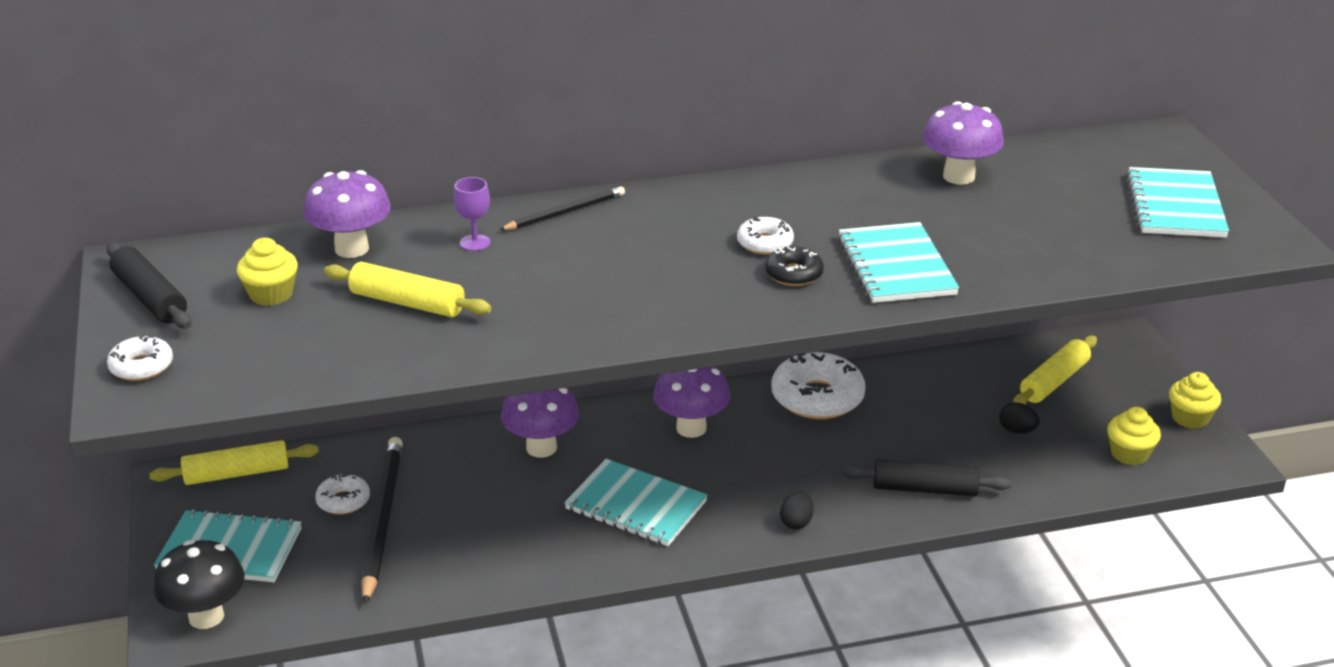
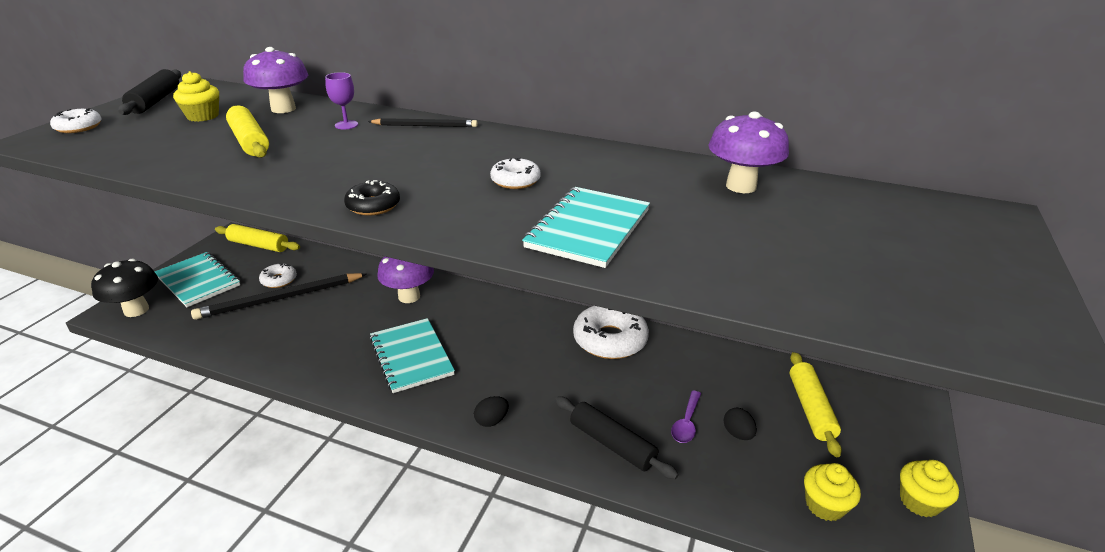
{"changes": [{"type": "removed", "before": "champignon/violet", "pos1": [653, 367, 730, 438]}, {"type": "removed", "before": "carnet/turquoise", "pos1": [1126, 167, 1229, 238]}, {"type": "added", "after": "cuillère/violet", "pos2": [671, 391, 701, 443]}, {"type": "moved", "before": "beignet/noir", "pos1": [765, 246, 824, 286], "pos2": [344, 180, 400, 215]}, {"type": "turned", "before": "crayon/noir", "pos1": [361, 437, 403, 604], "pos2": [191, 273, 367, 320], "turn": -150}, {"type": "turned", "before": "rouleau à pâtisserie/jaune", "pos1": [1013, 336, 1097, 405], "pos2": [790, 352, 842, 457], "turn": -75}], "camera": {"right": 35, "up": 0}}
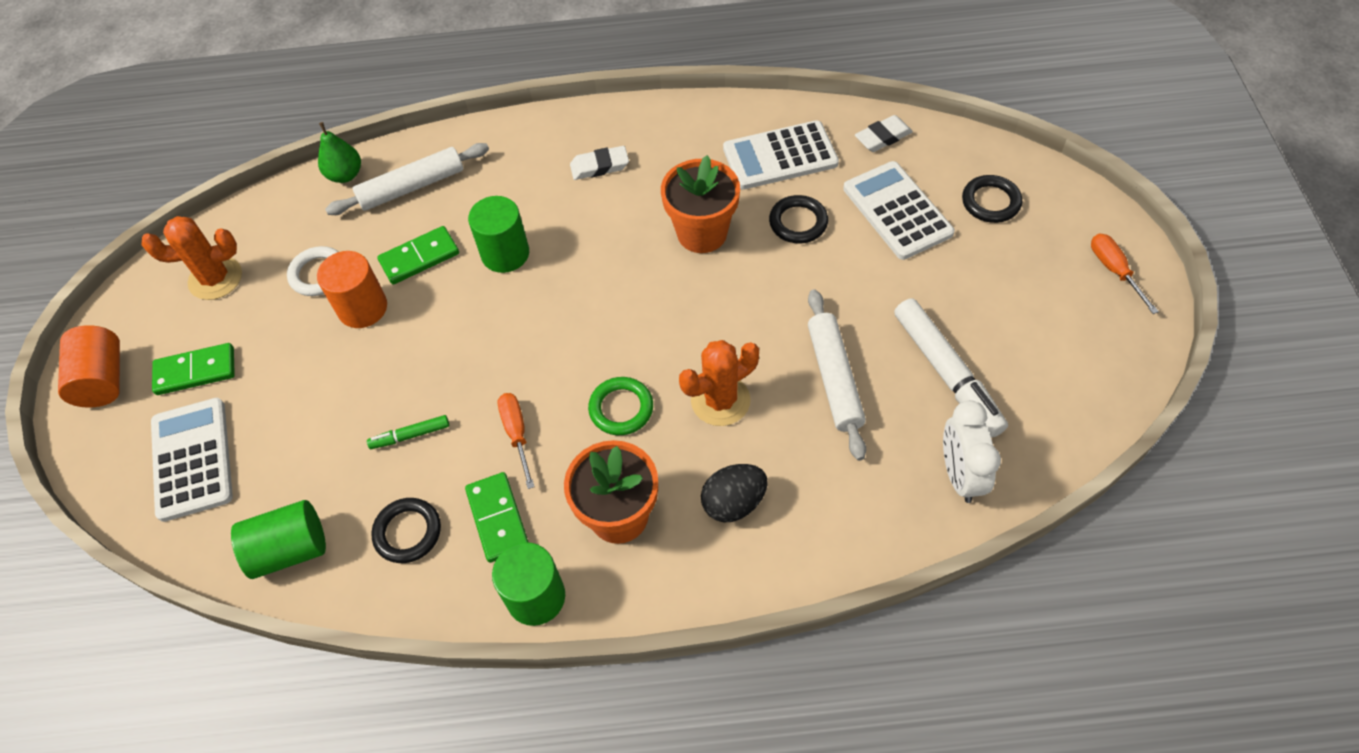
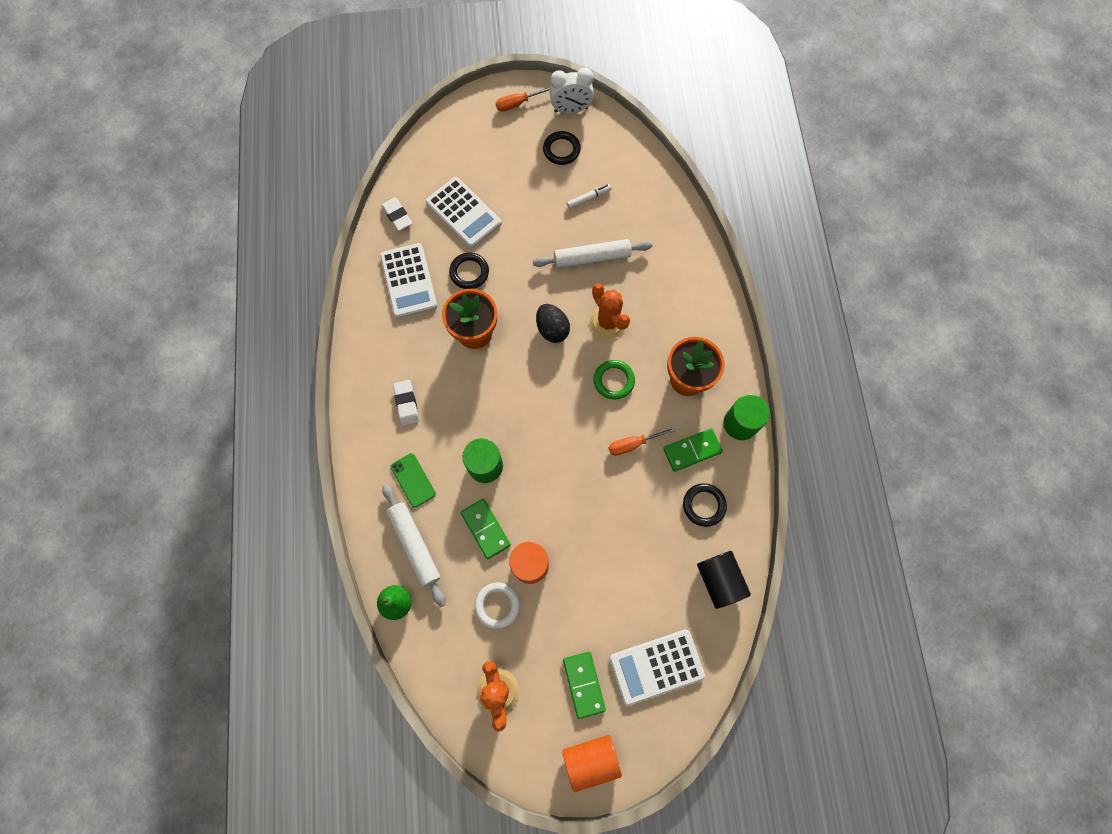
{"changes": [{"type": "removed", "before": "feutre/vert", "pos1": [367, 415, 449, 449]}, {"type": "added", "after": "téléphone/vert", "pos2": [391, 453, 436, 508]}, {"type": "moved", "before": "œuf/noir", "pos1": [701, 464, 767, 522], "pos2": [536, 304, 570, 343]}, {"type": "moved", "before": "réveil/blanc", "pos1": [943, 400, 1001, 503], "pos2": [549, 68, 594, 114]}, {"type": "moved", "before": "anneau/noir", "pos1": [962, 175, 1022, 223], "pos2": [543, 131, 581, 165]}, {"type": "recoloured", "before": "cylindre/vert", "after": "cylindre/noir", "pos1": [231, 500, 326, 579], "pos2": [697, 551, 751, 609]}, {"type": "turned", "before": "calculatrice/blanc", "pos1": [843, 161, 955, 260], "pos2": [426, 177, 502, 248], "turn": -105}, {"type": "resized", "before": "feutre/blanc", "pos1": [894, 298, 1008, 438], "pos2": [567, 184, 611, 209], "scale": 0.49}], "camera": {"right": -95, "up": 15}}
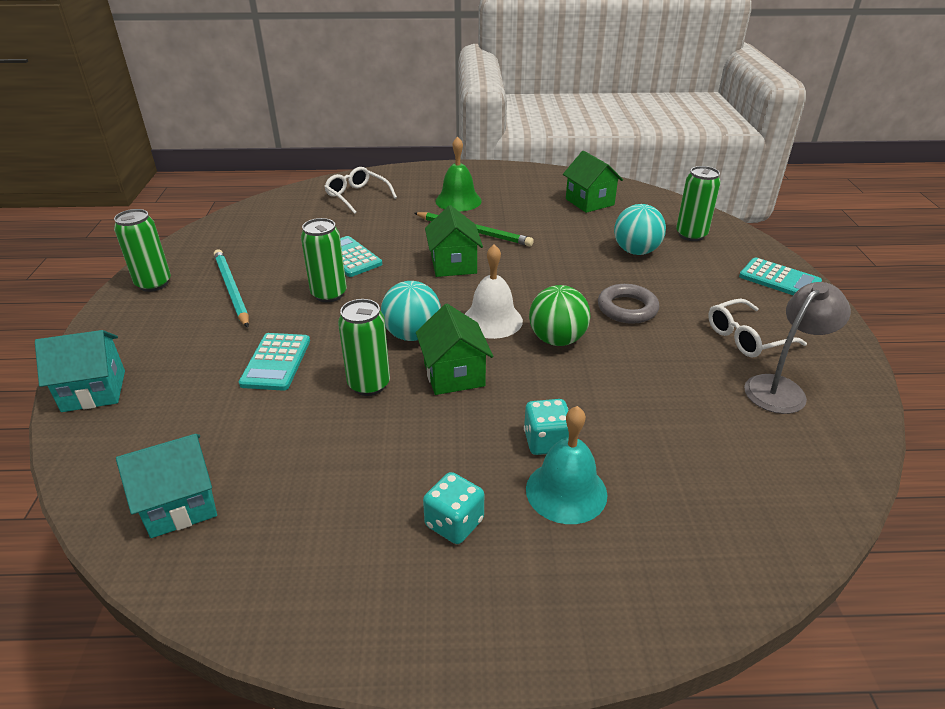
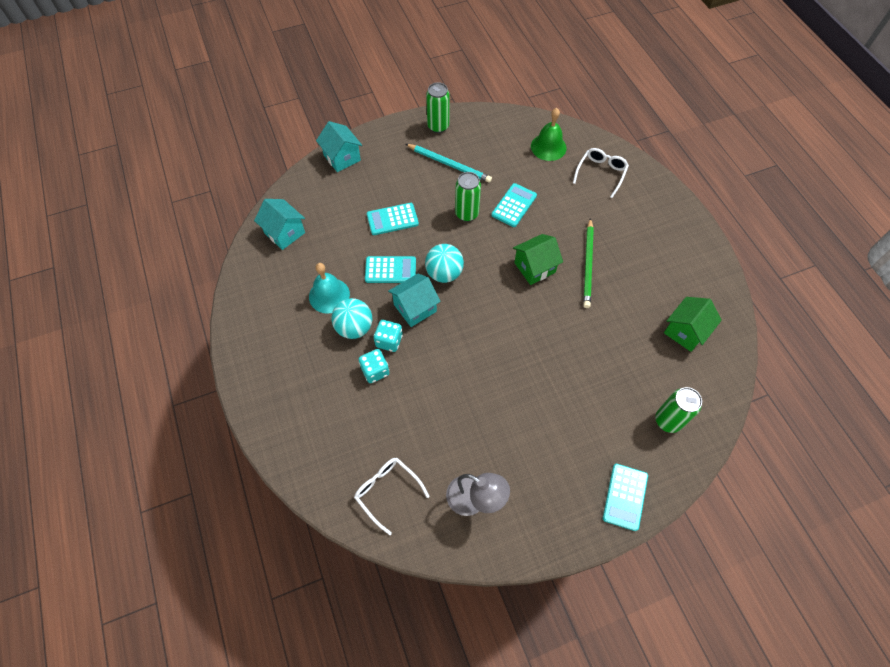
{"changes": [{"type": "removed", "before": "cloche/blanc", "pos1": [465, 244, 523, 339]}, {"type": "removed", "before": "balle/vert", "pos1": [529, 285, 591, 346]}, {"type": "removed", "before": "anneau/gris", "pos1": [598, 284, 659, 324]}, {"type": "moved", "before": "dé/turquoise", "pos1": [423, 472, 484, 544], "pos2": [374, 320, 403, 352]}, {"type": "moved", "before": "cloche/vert", "pos1": [435, 136, 481, 211], "pos2": [531, 108, 567, 161]}, {"type": "moved", "before": "cloche/turquoise", "pos1": [526, 406, 607, 524], "pos2": [309, 263, 350, 314]}, {"type": "moved", "before": "balle/turquoise", "pos1": [614, 204, 666, 255], "pos2": [331, 298, 372, 339]}, {"type": "moved", "before": "lunettes/blanc", "pos1": [708, 299, 807, 357], "pos2": [354, 458, 430, 535]}, {"type": "replaced", "before": "canette/vert", "after": "calculatrice/turquoise", "pos1": [338, 299, 390, 396], "pos2": [365, 256, 416, 283]}, {"type": "recoloured", "before": "maison/vert", "after": "maison/turquoise", "pos1": [416, 304, 493, 395], "pos2": [388, 274, 441, 327]}, {"type": "turned", "before": "crayon/turquoise", "pos1": [214, 249, 249, 328], "pos2": [406, 144, 492, 183], "turn": 75}], "camera": {"right": 70, "up": 25}}
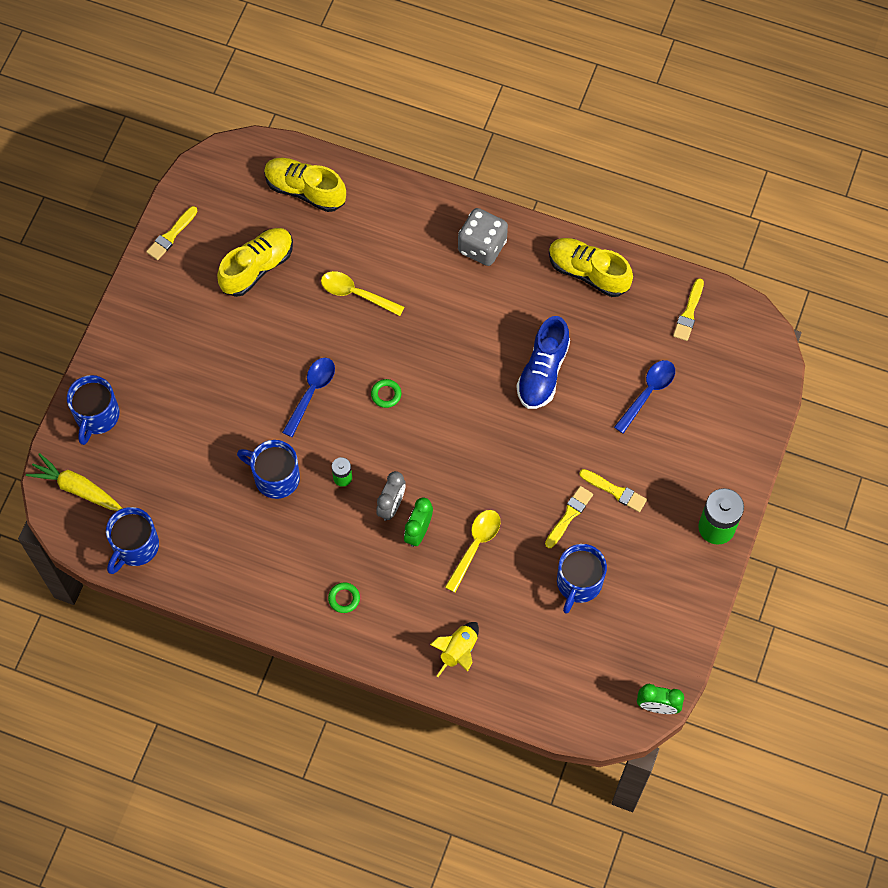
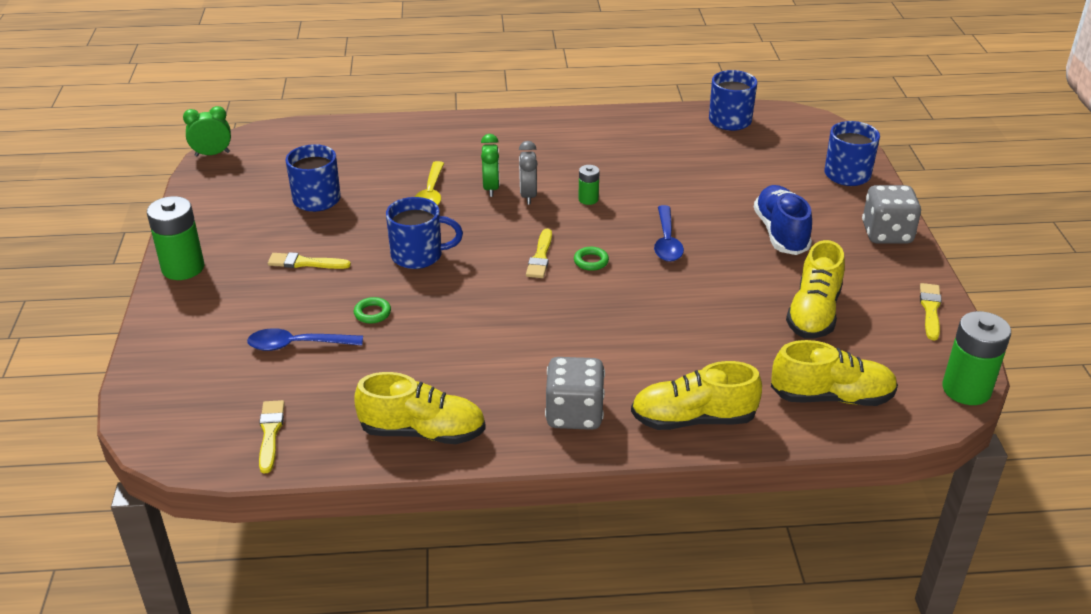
{"changes": [{"type": "removed", "before": "carotte/jaune", "pos1": [26, 453, 122, 511]}, {"type": "removed", "before": "cuillère/jaune", "pos1": [321, 271, 405, 316]}, {"type": "removed", "before": "fusée/jaune", "pos1": [430, 622, 479, 677]}, {"type": "added", "after": "chaussure/jaune", "pos2": [631, 361, 762, 430]}, {"type": "added", "after": "dé/gris", "pos2": [862, 185, 921, 244]}, {"type": "added", "after": "pile/vert", "pos2": [942, 311, 1011, 405]}, {"type": "moved", "before": "tasse/bleu", "pos1": [237, 440, 300, 499], "pos2": [386, 197, 463, 269]}, {"type": "moved", "before": "anneau/vert", "pos1": [328, 582, 360, 613], "pos2": [354, 297, 391, 324]}, {"type": "moved", "before": "chaussure/bleu", "pos1": [516, 316, 570, 409], "pos2": [754, 185, 812, 255]}, {"type": "moved", "before": "pinceau/jaune", "pos1": [545, 486, 593, 548], "pos2": [526, 229, 552, 278]}, {"type": "turned", "before": "cuillère/bleu", "pos1": [614, 360, 675, 434], "pos2": [247, 328, 363, 351], "turn": 75}], "camera": {"right": 155, "up": -30}}
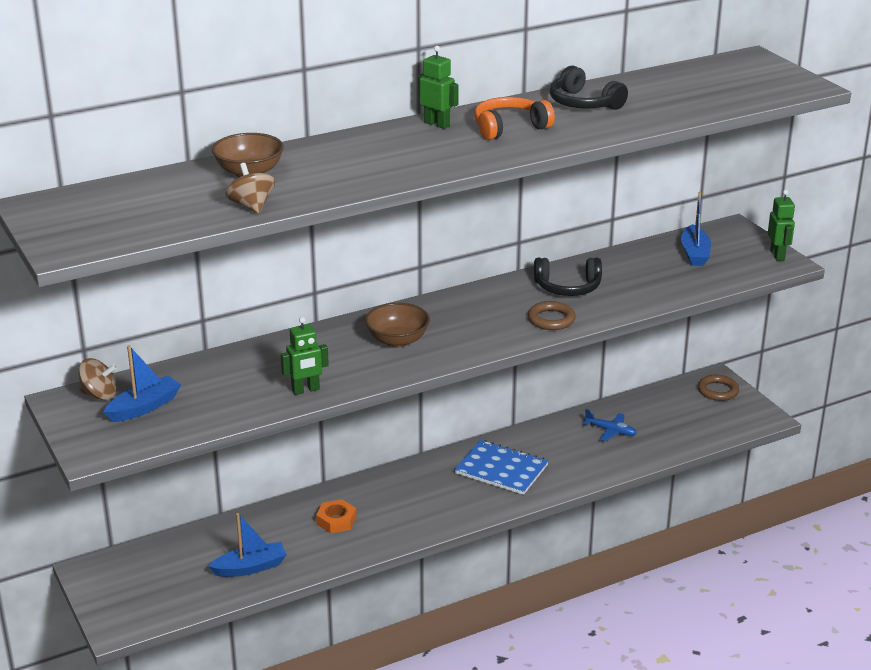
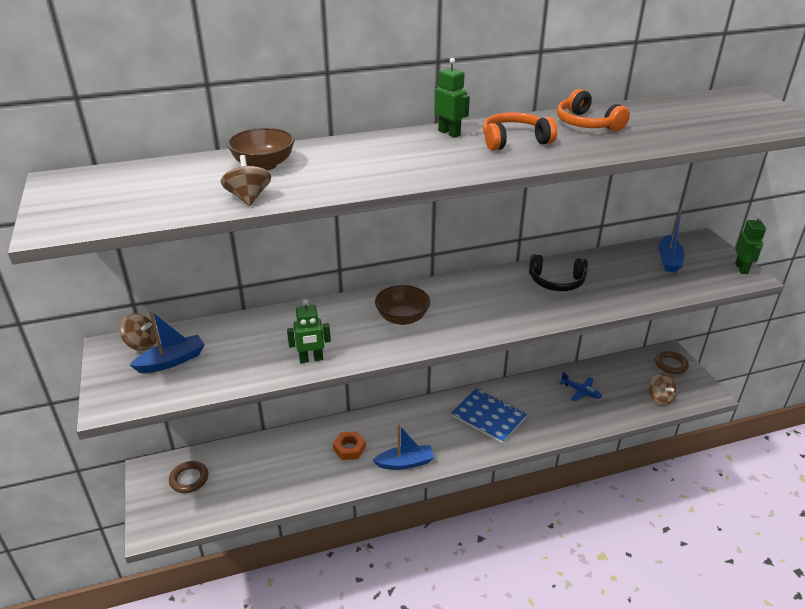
{"changes": [{"type": "added", "after": "toupie/marron", "pos2": [649, 374, 677, 405]}, {"type": "moved", "before": "bateau/bleu", "pos1": [208, 513, 287, 577], "pos2": [373, 425, 434, 470]}, {"type": "moved", "before": "anneau/marron", "pos1": [528, 301, 576, 330], "pos2": [169, 461, 209, 493]}, {"type": "recoloured", "before": "casque audio/noir", "after": "casque audio/orange", "pos1": [550, 66, 628, 110], "pos2": [557, 89, 630, 131]}], "camera": {"right": 10, "up": 5}}
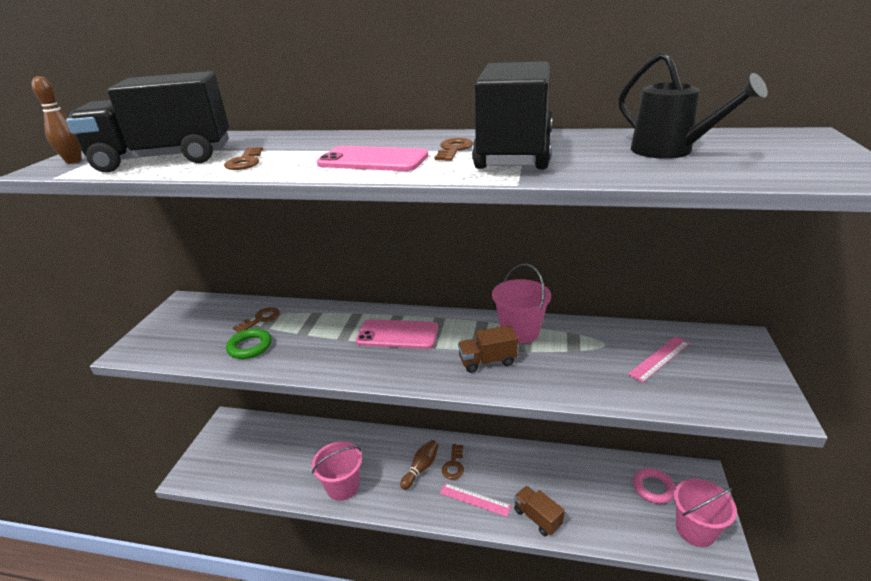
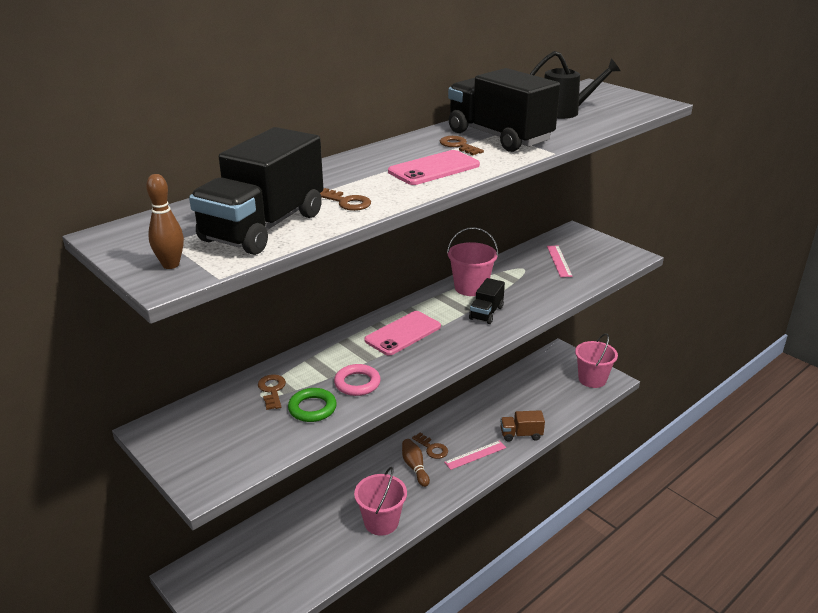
{"changes": [{"type": "moved", "before": "anneau/rose", "pos1": [633, 468, 676, 504], "pos2": [334, 364, 381, 396]}, {"type": "recoloured", "before": "camion/marron", "after": "camion/noir", "pos1": [458, 325, 518, 373], "pos2": [469, 278, 505, 324]}], "camera": {"right": -55, "up": 0}}
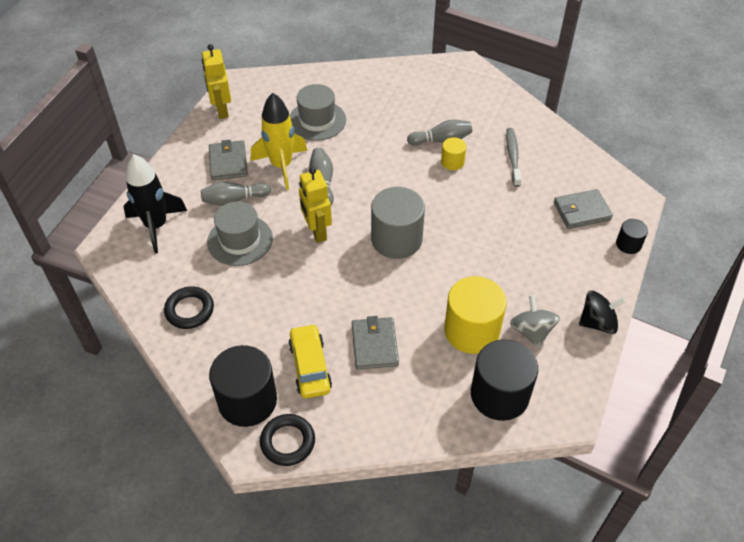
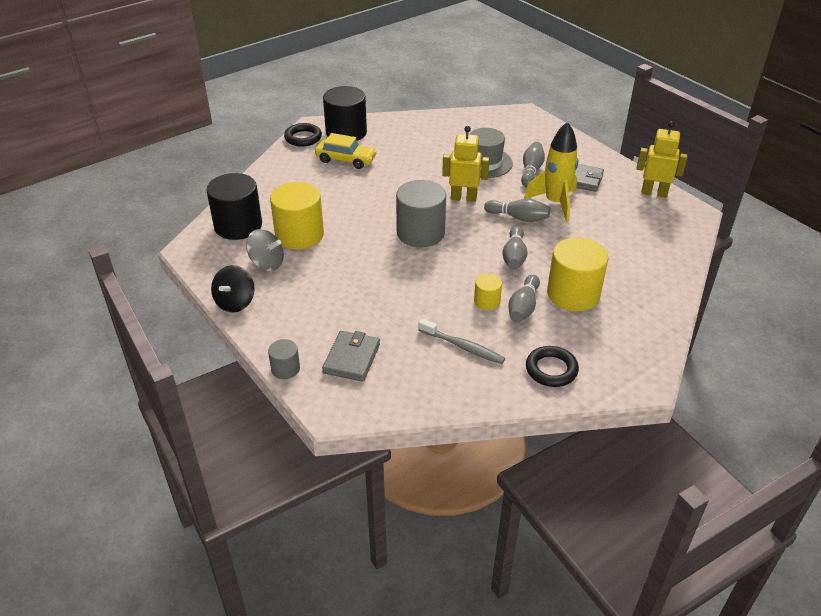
{"changes": [{"type": "removed", "before": "fusée/noir", "pos1": [123, 154, 187, 253]}, {"type": "removed", "before": "chapeau/gris", "pos1": [290, 84, 346, 141]}, {"type": "removed", "before": "portefeuille/gris", "pos1": [352, 316, 399, 369]}, {"type": "added", "after": "quille/gris", "pos2": [502, 226, 527, 270]}, {"type": "added", "after": "cylindre/jaune", "pos2": [547, 237, 609, 311]}, {"type": "moved", "before": "anneau/noir", "pos1": [164, 287, 214, 329], "pos2": [526, 346, 579, 387]}, {"type": "recoloured", "before": "cylindre/noir", "after": "cylindre/gris", "pos1": [616, 219, 648, 254], "pos2": [268, 339, 300, 379]}], "camera": {"right": 120, "up": -10}}
